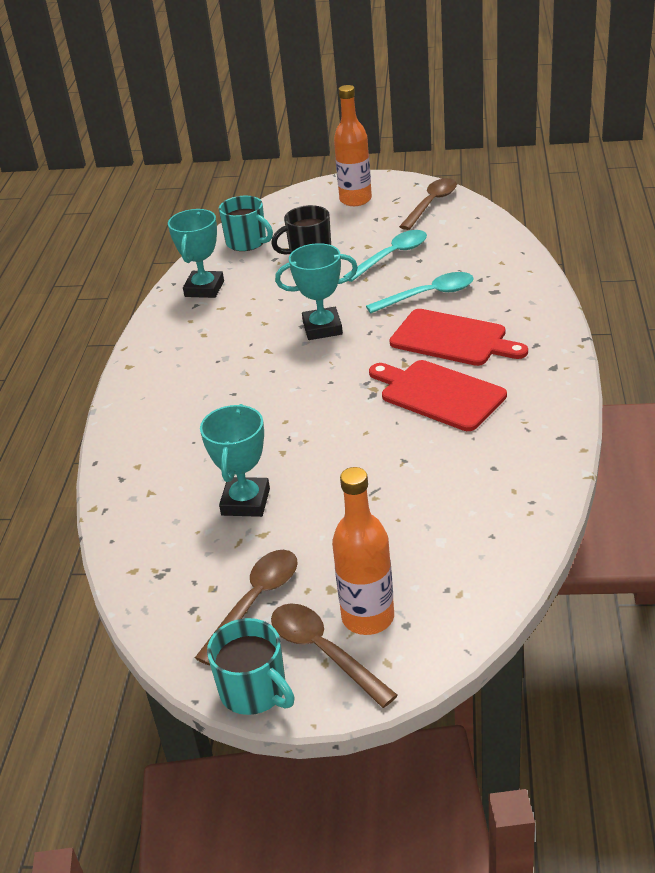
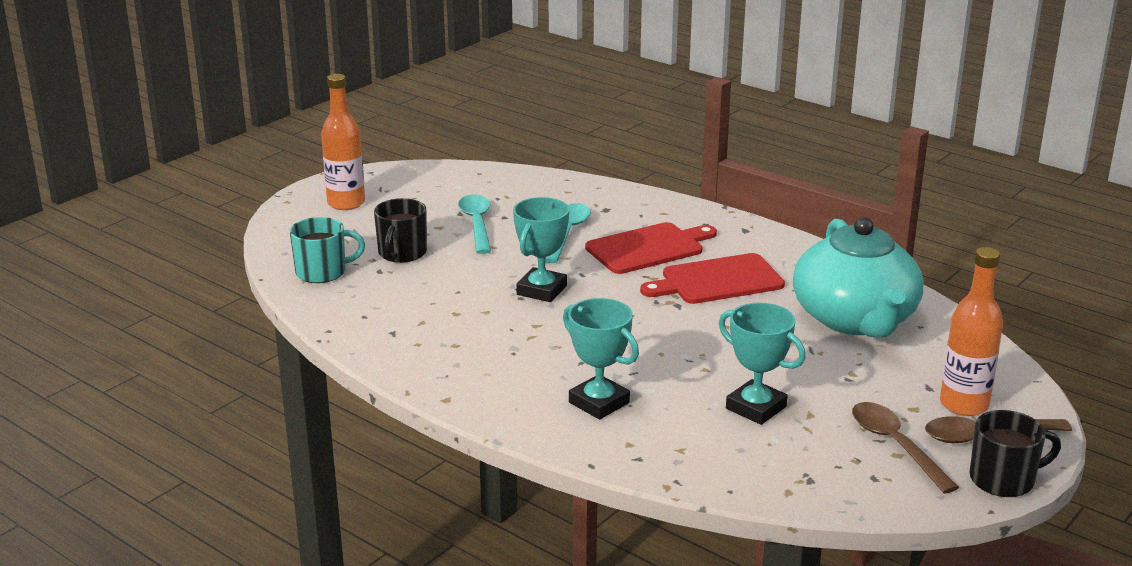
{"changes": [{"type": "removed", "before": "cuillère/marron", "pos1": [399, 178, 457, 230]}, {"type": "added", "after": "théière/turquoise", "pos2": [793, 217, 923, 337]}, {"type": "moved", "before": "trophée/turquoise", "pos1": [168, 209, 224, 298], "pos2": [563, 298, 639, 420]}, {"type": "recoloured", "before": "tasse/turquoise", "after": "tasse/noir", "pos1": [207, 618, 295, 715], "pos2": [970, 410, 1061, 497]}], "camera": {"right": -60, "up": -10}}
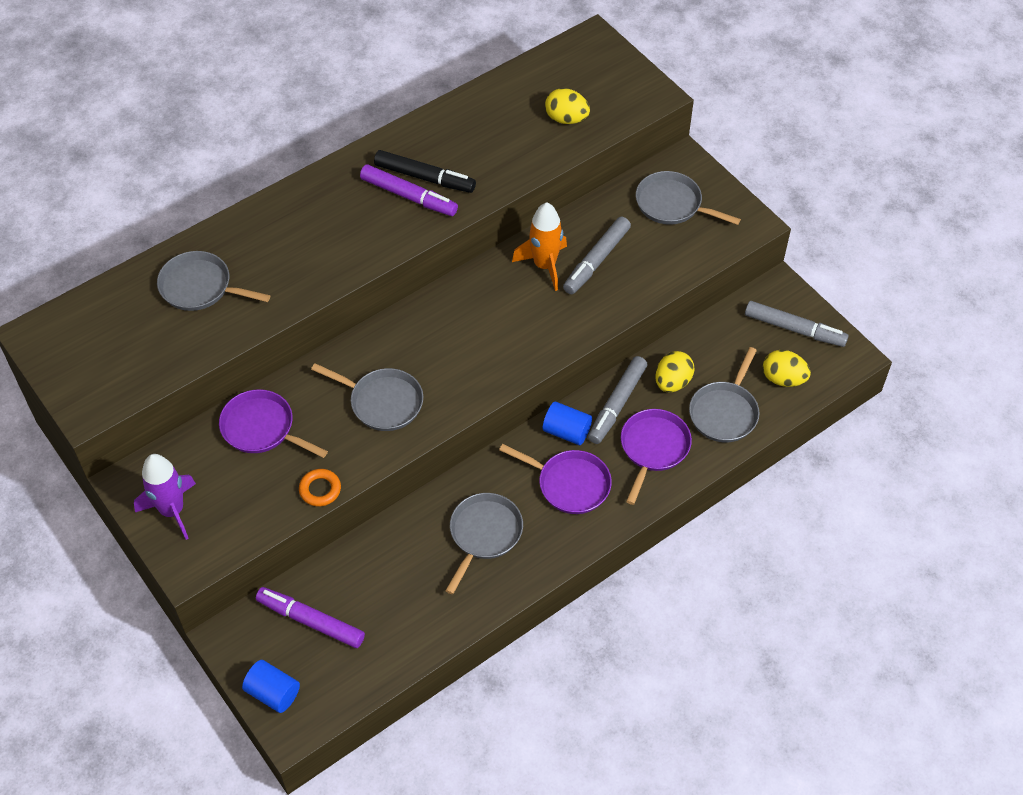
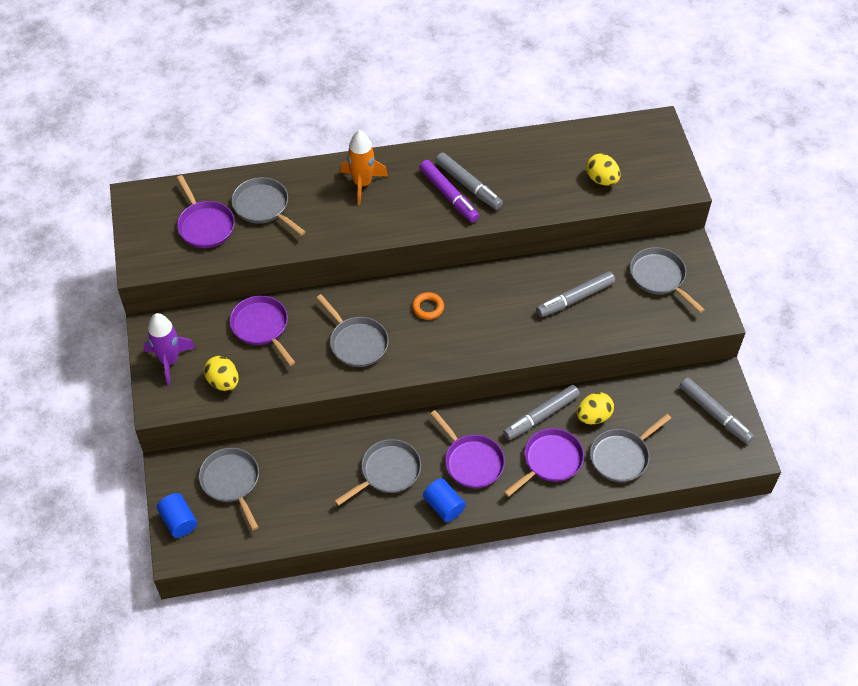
{"changes": [{"type": "added", "after": "poêle/violet", "pos2": [177, 175, 235, 248]}, {"type": "moved", "before": "anneau/orange", "pos1": [299, 469, 341, 507], "pos2": [412, 292, 444, 320]}, {"type": "moved", "before": "fusée/orange", "pos1": [512, 202, 567, 291], "pos2": [340, 130, 388, 205]}, {"type": "moved", "before": "cylindre/bleu", "pos1": [543, 402, 592, 445], "pos2": [423, 478, 466, 522]}, {"type": "moved", "before": "œuf/jaune", "pos1": [763, 350, 811, 387], "pos2": [204, 356, 239, 391]}, {"type": "replaced", "before": "feutre/violet", "after": "poêle/gris", "pos1": [256, 587, 365, 648], "pos2": [199, 448, 259, 531]}, {"type": "recoloured", "before": "feutre/noir", "after": "feutre/gris", "pos1": [374, 150, 476, 193], "pos2": [435, 152, 503, 210]}], "camera": {"right": 25, "up": 0}}
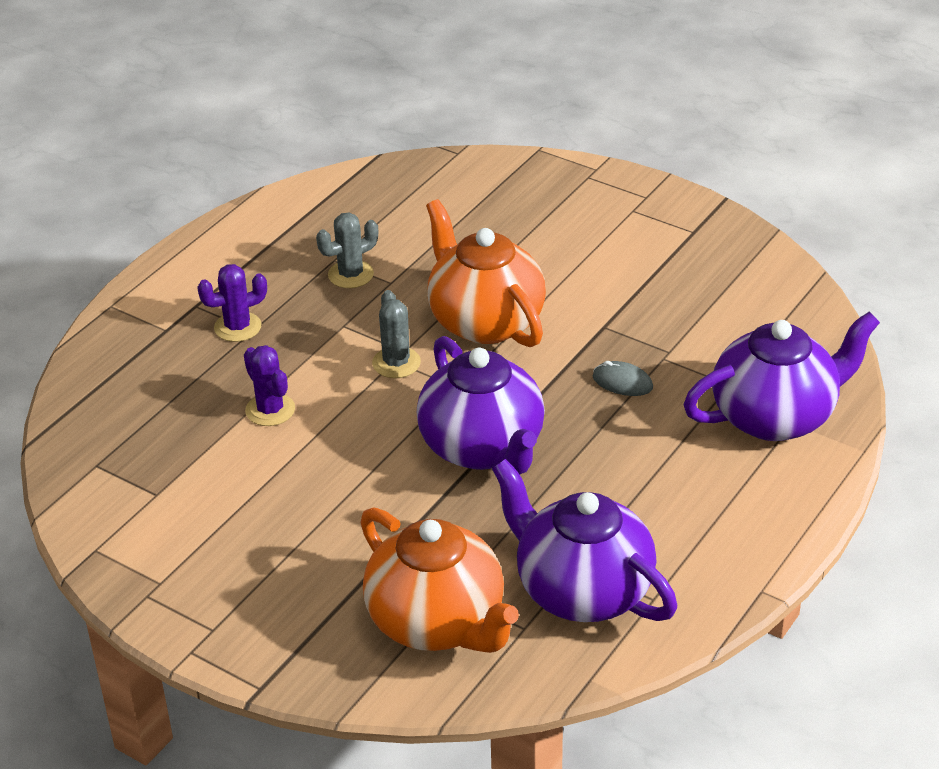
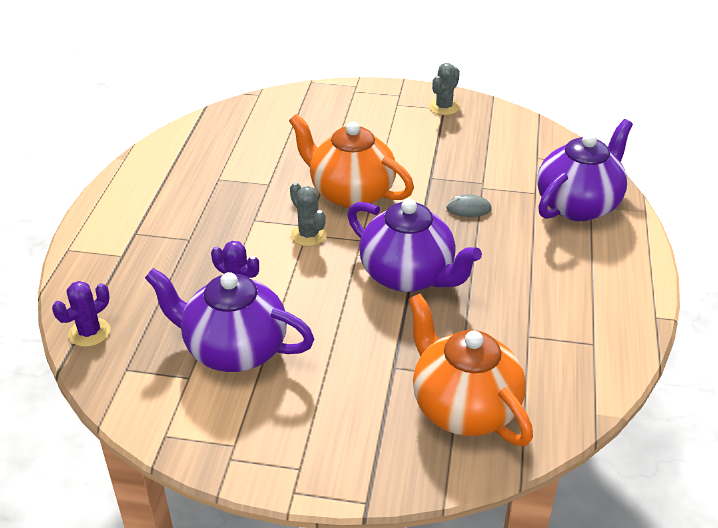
{"changes": [{"type": "moved", "before": "cactus/violet", "pos1": [197, 264, 267, 342], "pos2": [52, 281, 110, 347]}, {"type": "moved", "before": "cactus/gris", "pos1": [316, 212, 378, 288], "pos2": [429, 63, 460, 115]}, {"type": "moved", "before": "théière/violet", "pos1": [492, 459, 677, 622], "pos2": [145, 268, 314, 372]}, {"type": "turned", "before": "théière/orange", "pos1": [360, 507, 519, 653], "pos2": [409, 294, 533, 446], "turn": -150}], "camera": {"right": -25, "up": 0}}
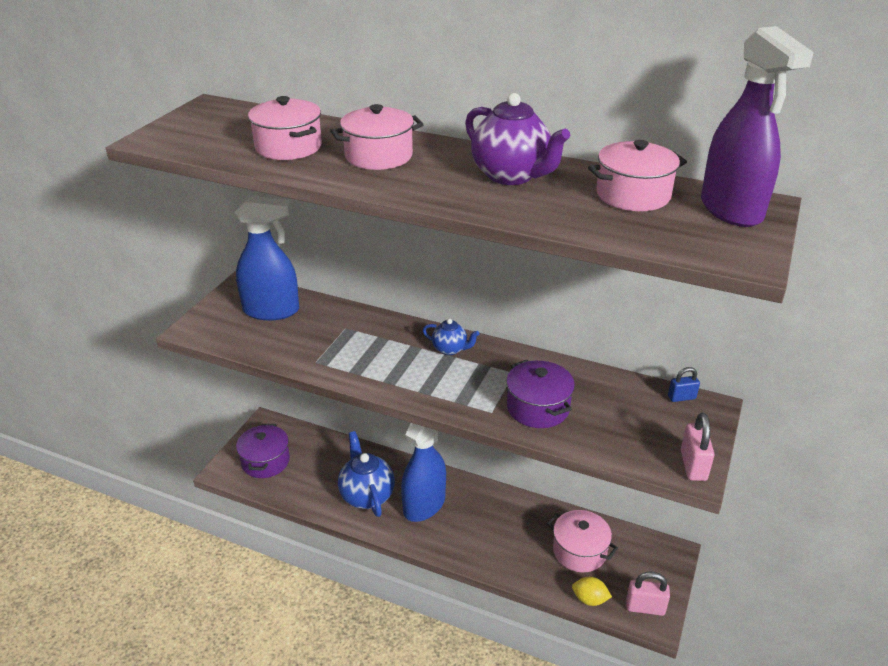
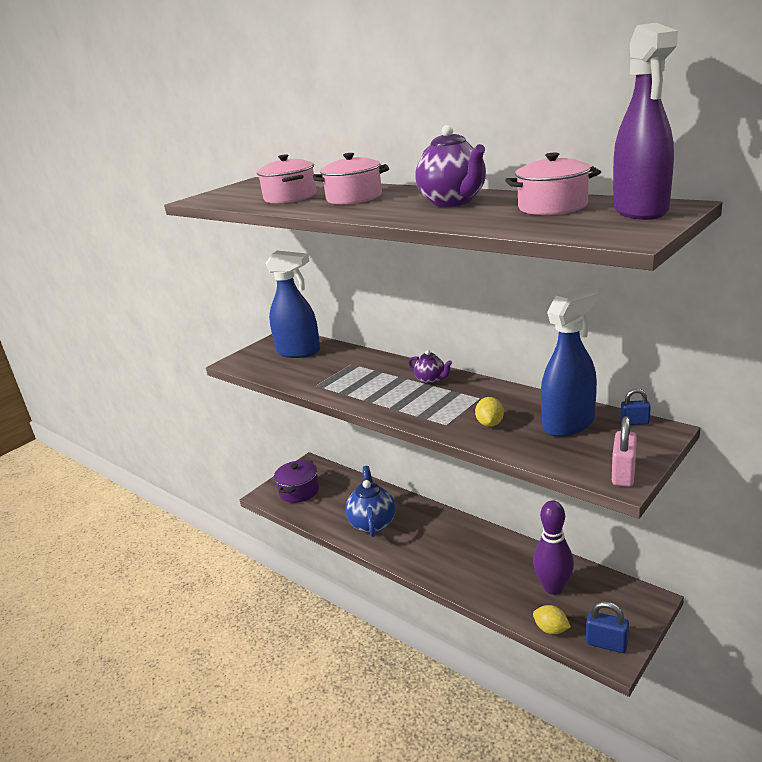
{"changes": [{"type": "moved", "before": "vaporisateur/bleu", "pos1": [401, 423, 446, 522], "pos2": [541, 287, 599, 437]}, {"type": "replaced", "before": "marmite/violet", "after": "citron/jaune", "pos1": [506, 360, 575, 428], "pos2": [475, 397, 504, 427]}, {"type": "replaced", "before": "marmite/rose", "after": "quille/violet", "pos1": [547, 510, 618, 572], "pos2": [533, 500, 574, 595]}, {"type": "recoloured", "before": "théière/bleu", "after": "théière/violet", "pos1": [423, 318, 480, 355], "pos2": [408, 350, 452, 384]}, {"type": "recoloured", "before": "cadenas/rose", "after": "cadenas/bleu", "pos1": [626, 572, 670, 616], "pos2": [586, 601, 629, 653]}], "camera": {"right": 20, "up": -10}}
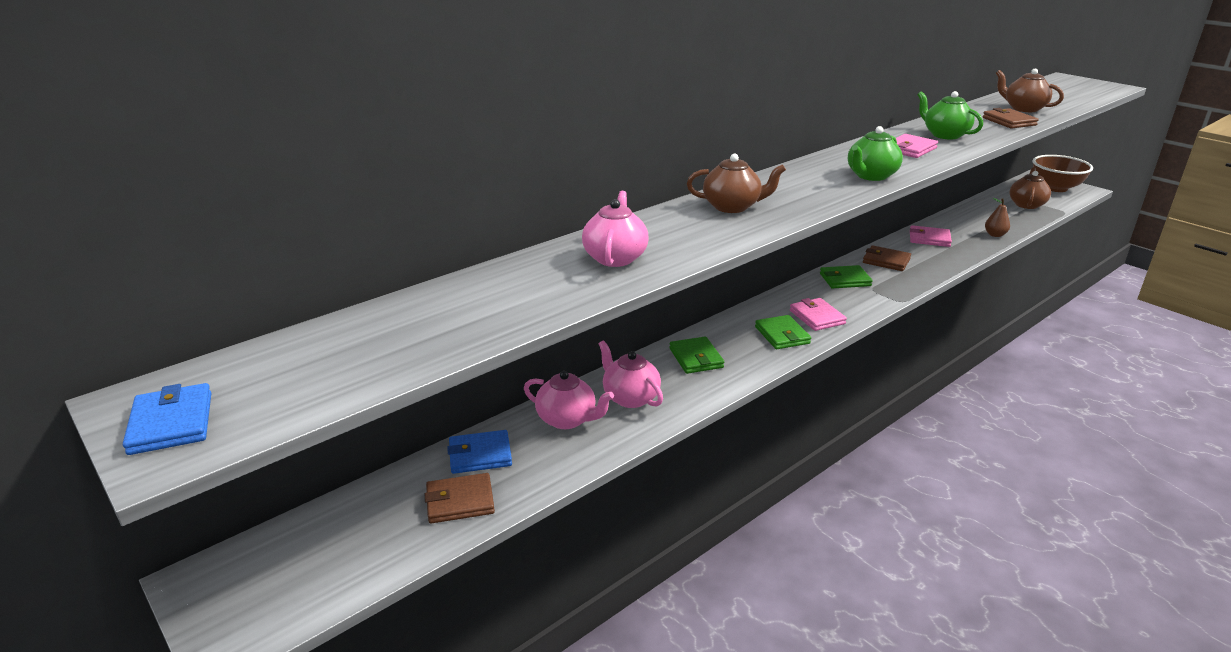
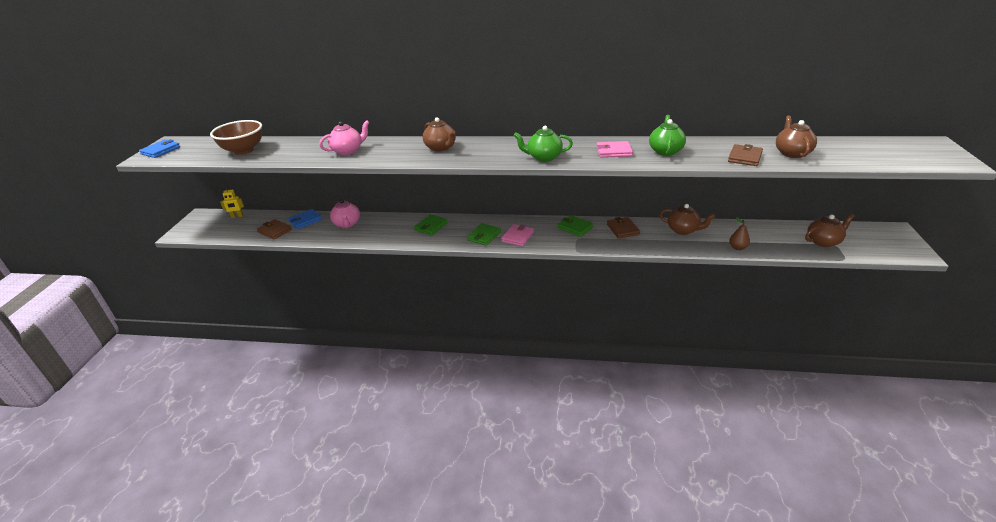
{"changes": [{"type": "removed", "before": "théière/rose", "pos1": [599, 341, 663, 408]}, {"type": "added", "after": "robot/jaune", "pos2": [220, 186, 244, 218]}, {"type": "moved", "before": "bol/marron", "pos1": [1032, 155, 1093, 192], "pos2": [210, 120, 262, 155]}, {"type": "replaced", "before": "portefeuille/rose", "after": "théière/marron", "pos1": [910, 225, 952, 247], "pos2": [659, 204, 715, 235]}, {"type": "turned", "before": "portefeuille/bleu", "pos1": [447, 430, 512, 474], "pos2": [288, 209, 322, 229], "turn": -75}], "camera": {"right": 50, "up": 5}}
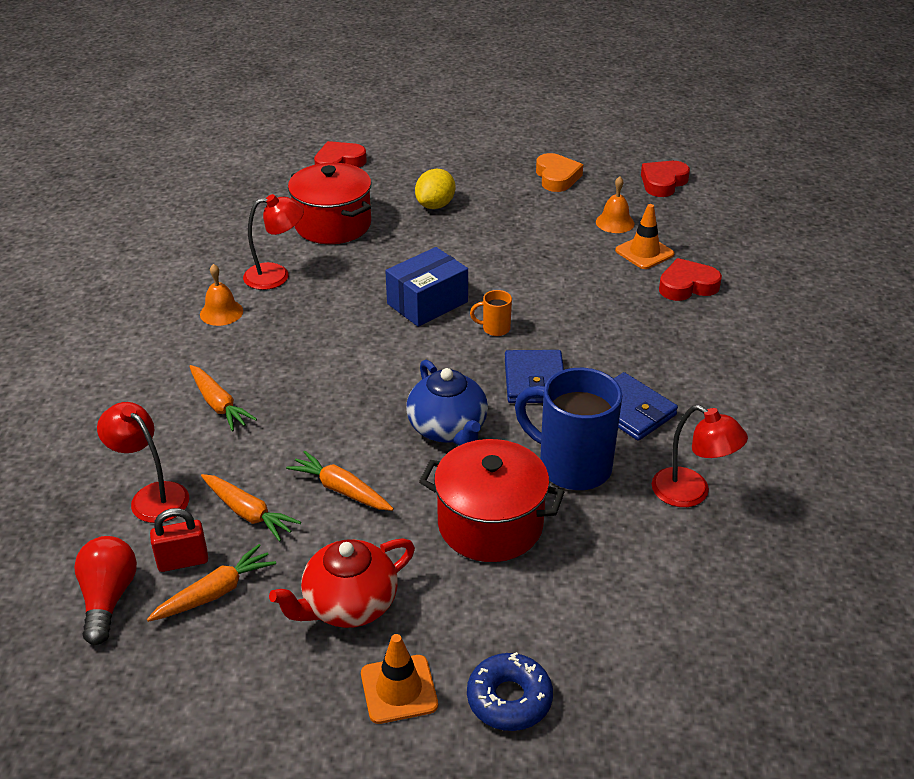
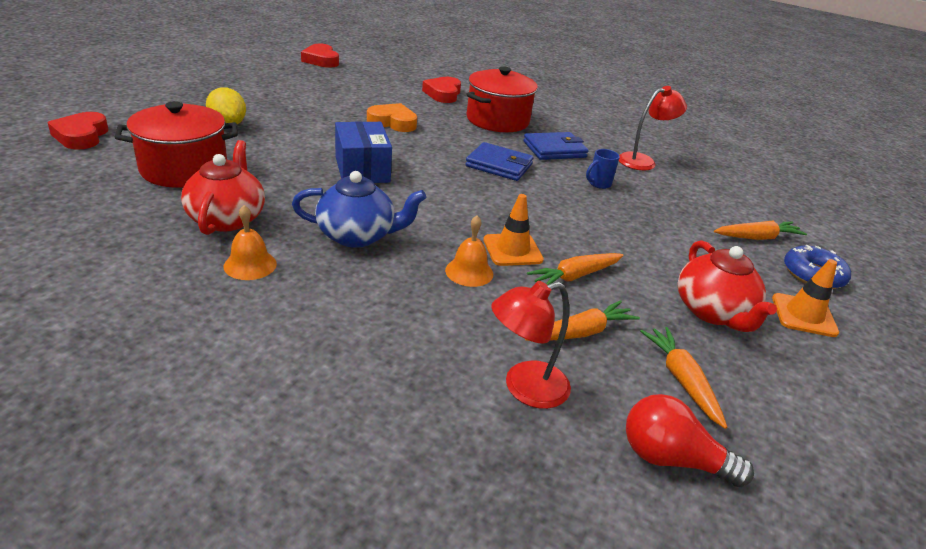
{"changes": [{"type": "removed", "before": "cadenas/rouge", "pos1": [150, 508, 208, 572]}, {"type": "removed", "before": "tasse/orange", "pos1": [470, 290, 512, 336]}, {"type": "moved", "before": "carotte/orange", "pos1": [189, 365, 257, 432], "pos2": [714, 221, 807, 240]}, {"type": "moved", "before": "théière/bleu", "pos1": [406, 359, 488, 446], "pos2": [292, 171, 426, 248]}, {"type": "moved", "before": "marmite/rouge", "pos1": [419, 439, 564, 562], "pos2": [466, 66, 538, 132]}, {"type": "moved", "before": "cœur/orange", "pos1": [536, 153, 583, 192], "pos2": [367, 103, 417, 132]}, {"type": "moved", "before": "cloche/orange", "pos1": [596, 177, 634, 233], "pos2": [445, 215, 493, 287]}, {"type": "moved", "before": "cône de chantier/orange", "pos1": [615, 204, 674, 269], "pos2": [483, 194, 544, 266]}, {"type": "replaced", "before": "lampe/rouge", "after": "théière/rouge", "pos1": [243, 194, 304, 290], "pos2": [181, 140, 265, 235]}, {"type": "resized", "before": "tasse/bleu", "pos1": [515, 368, 623, 490], "pos2": [586, 149, 620, 189], "scale": 0.44}], "camera": {"right": -70, "up": -5}}
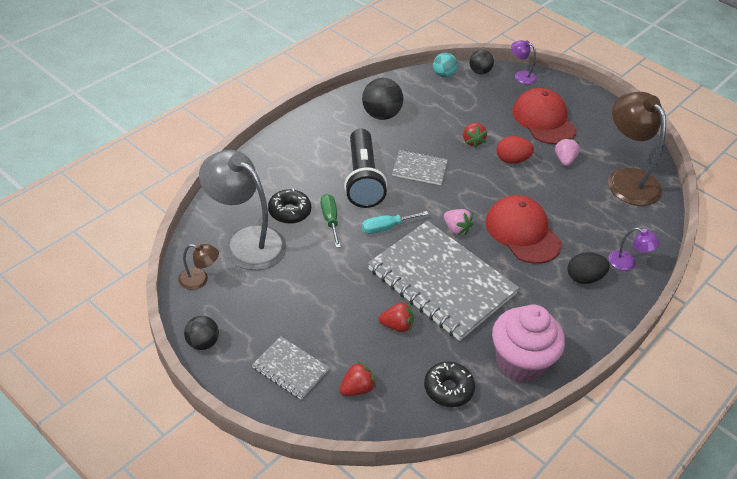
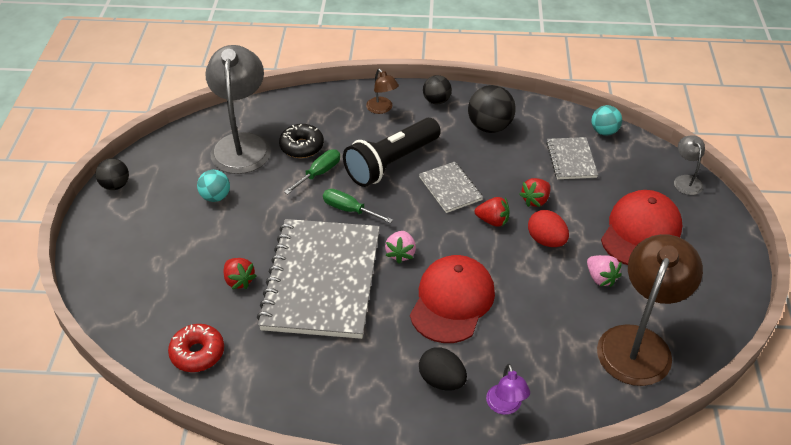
{"changes": [{"type": "removed", "before": "muffin/rose", "pos1": [492, 305, 565, 382]}, {"type": "added", "after": "balle/turquoise", "pos2": [197, 170, 230, 202]}, {"type": "moved", "before": "lampe/marron", "pos1": [178, 243, 219, 290], "pos2": [366, 69, 399, 114]}, {"type": "moved", "before": "carnet/gris", "pos1": [252, 336, 329, 399], "pos2": [546, 137, 598, 179]}, {"type": "moved", "before": "fraise/rouge", "pos1": [340, 361, 376, 396], "pos2": [475, 197, 510, 227]}, {"type": "moved", "before": "balle/noir", "pos1": [469, 50, 494, 74], "pos2": [423, 75, 452, 105]}, {"type": "recoloured", "before": "tournevis/turquoise", "after": "tournevis/vert", "pos1": [362, 211, 429, 234], "pos2": [323, 189, 393, 223]}, {"type": "recoloured", "before": "beignet/noir", "after": "beignet/rouge", "pos1": [424, 361, 475, 407], "pos2": [168, 324, 224, 372]}, {"type": "recoloured", "before": "lampe/violet", "after": "lampe/gris", "pos1": [511, 40, 537, 84], "pos2": [674, 135, 705, 195]}, {"type": "turned", "before": "fraise/rose", "pos1": [555, 138, 580, 166], "pos2": [587, 255, 622, 287], "turn": 90}], "camera": {"right": 55, "up": 0}}
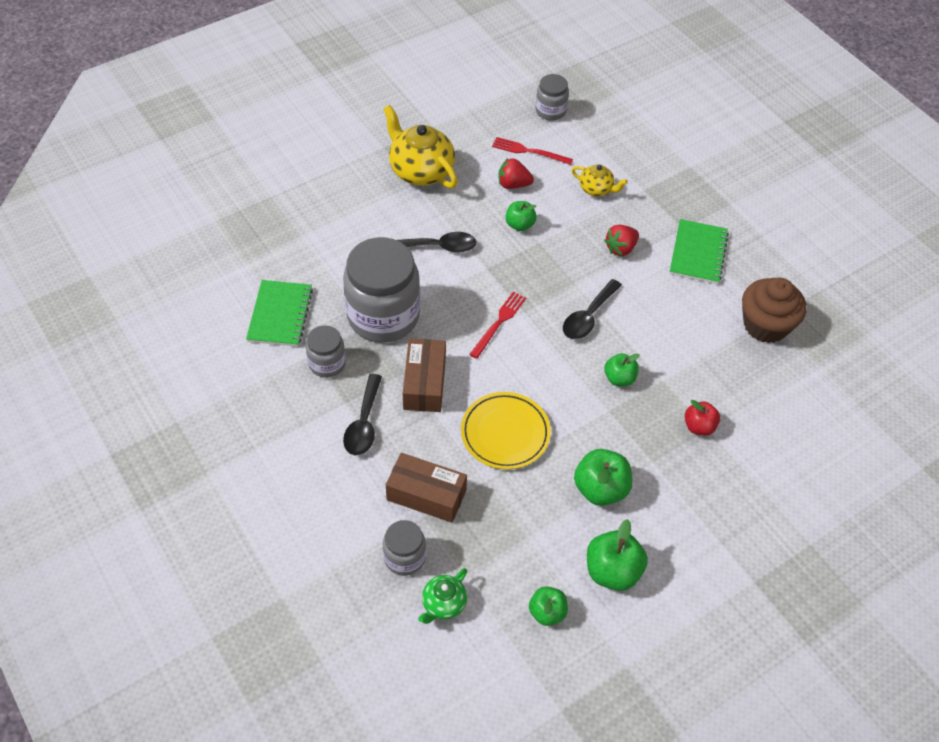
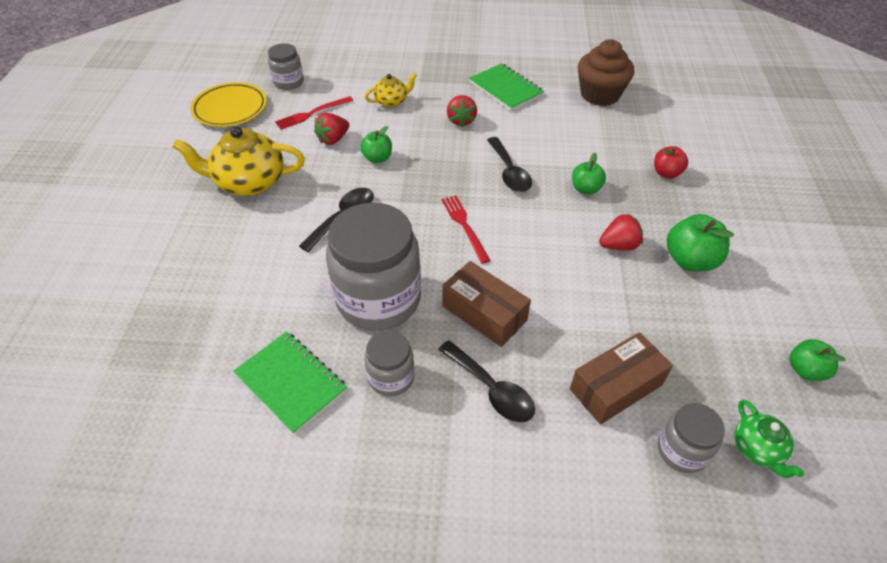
{"changes": [{"type": "removed", "before": "pomme/vert", "pos1": [587, 519, 648, 591]}, {"type": "added", "after": "fraise/rouge", "pos2": [599, 213, 643, 250]}, {"type": "moved", "before": "assiette/jaune", "pos1": [461, 392, 551, 470], "pos2": [191, 82, 267, 127]}], "camera": {"right": -50, "up": -5}}
